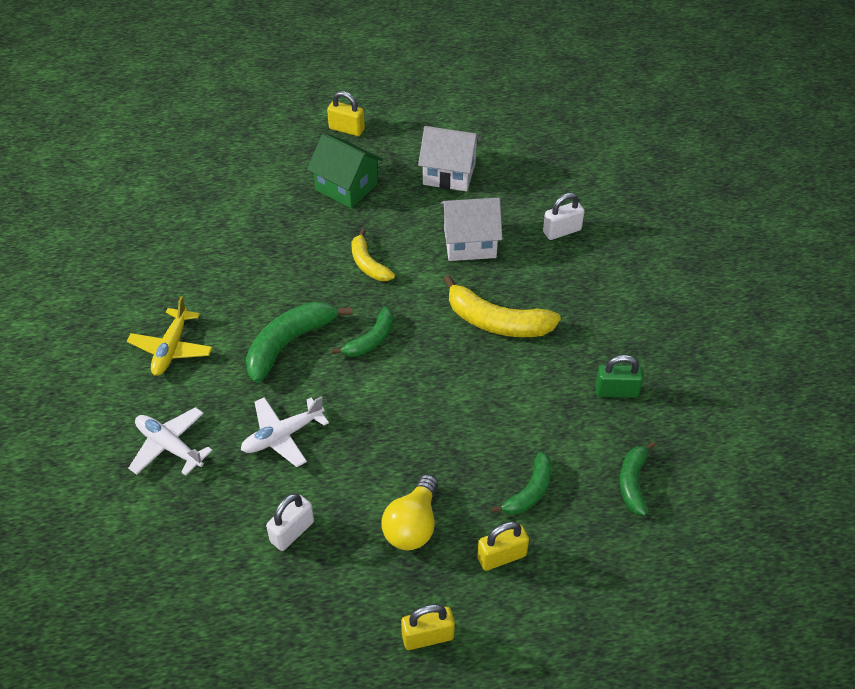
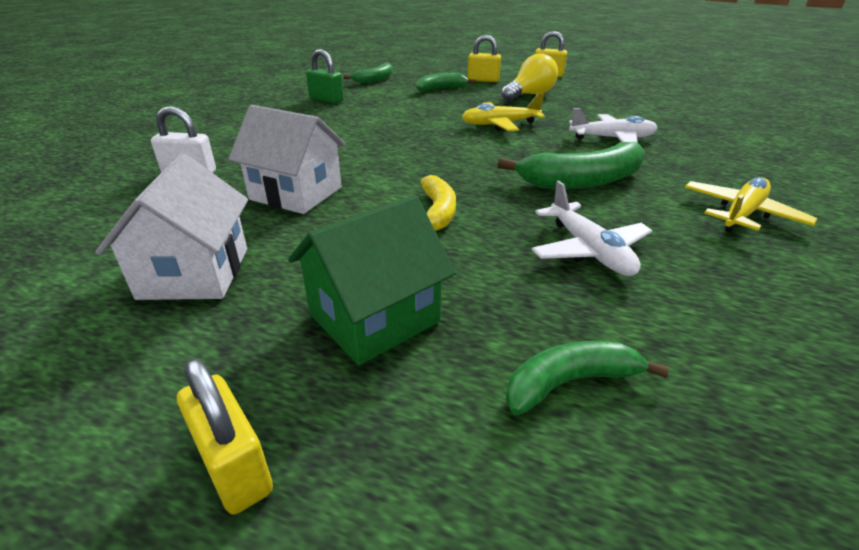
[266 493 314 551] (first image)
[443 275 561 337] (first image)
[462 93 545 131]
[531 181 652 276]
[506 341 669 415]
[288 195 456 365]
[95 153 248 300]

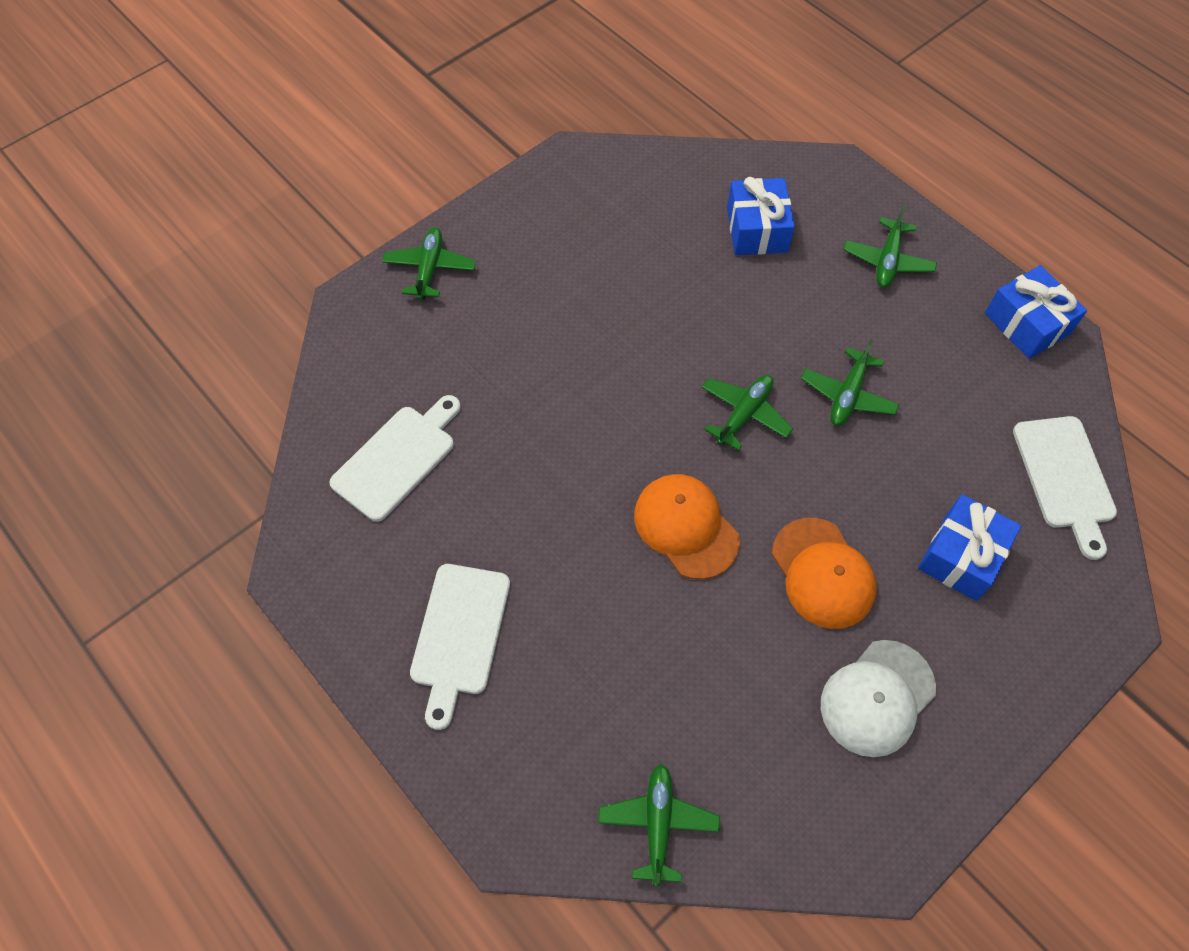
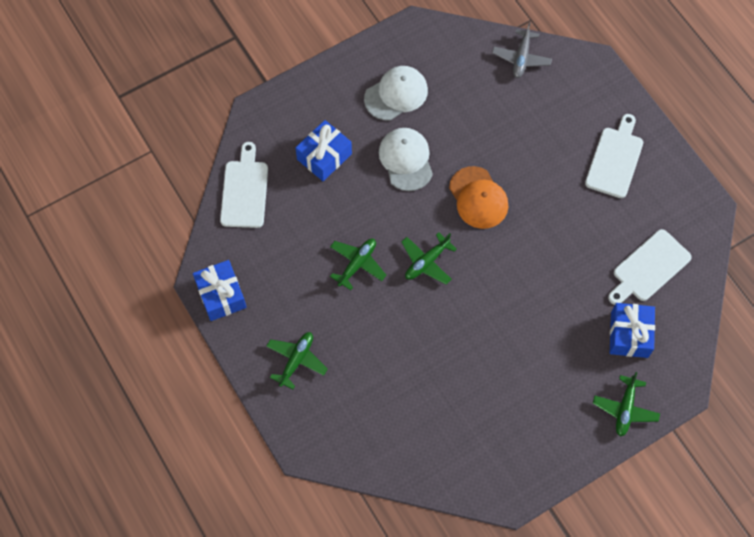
[610 303 655 358]
[492 22 552 78]
[379 128 433 191]

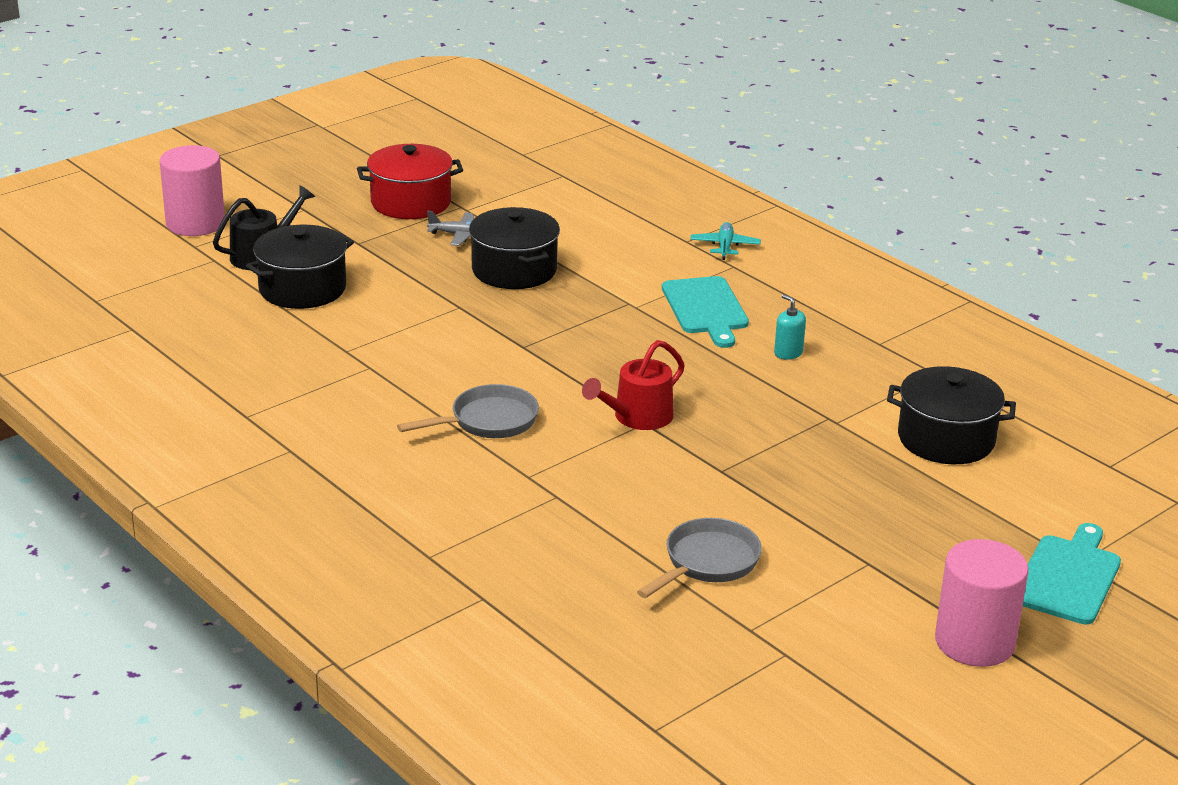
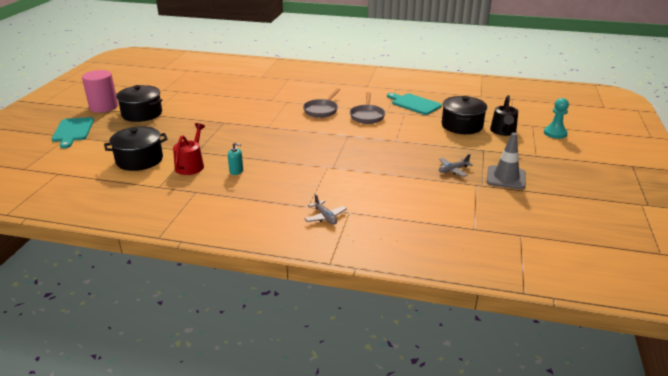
[116 85 163 122]
[173 123 205 175]
[350 92 385 124]
[387 93 442 115]
[544 98 569 139]
[487 133 526 189]
[305 194 347 225]

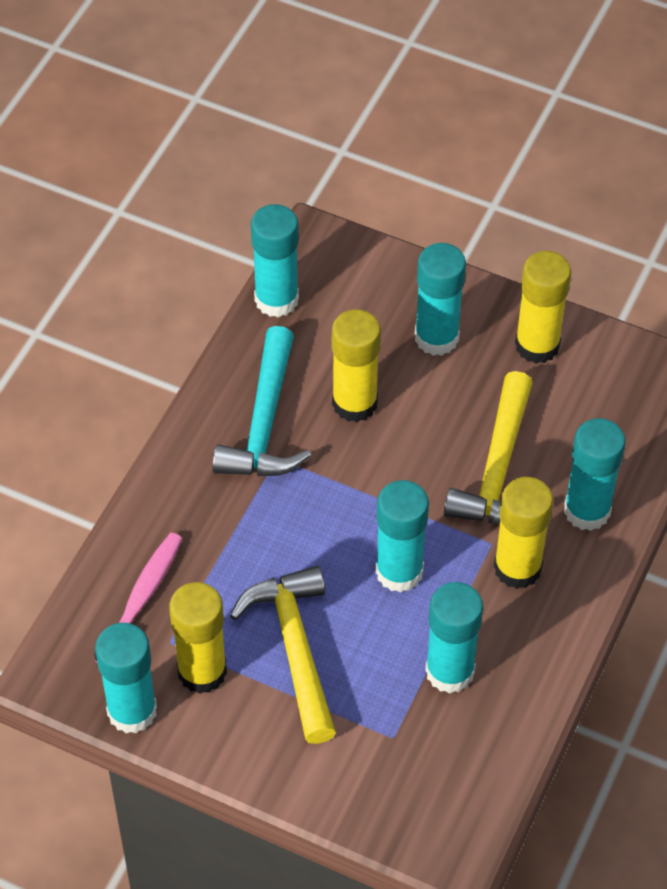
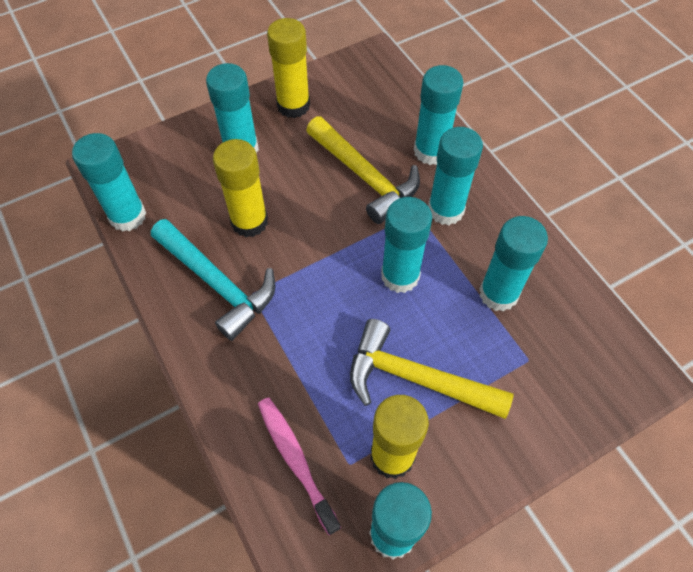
[428 127 483 225]

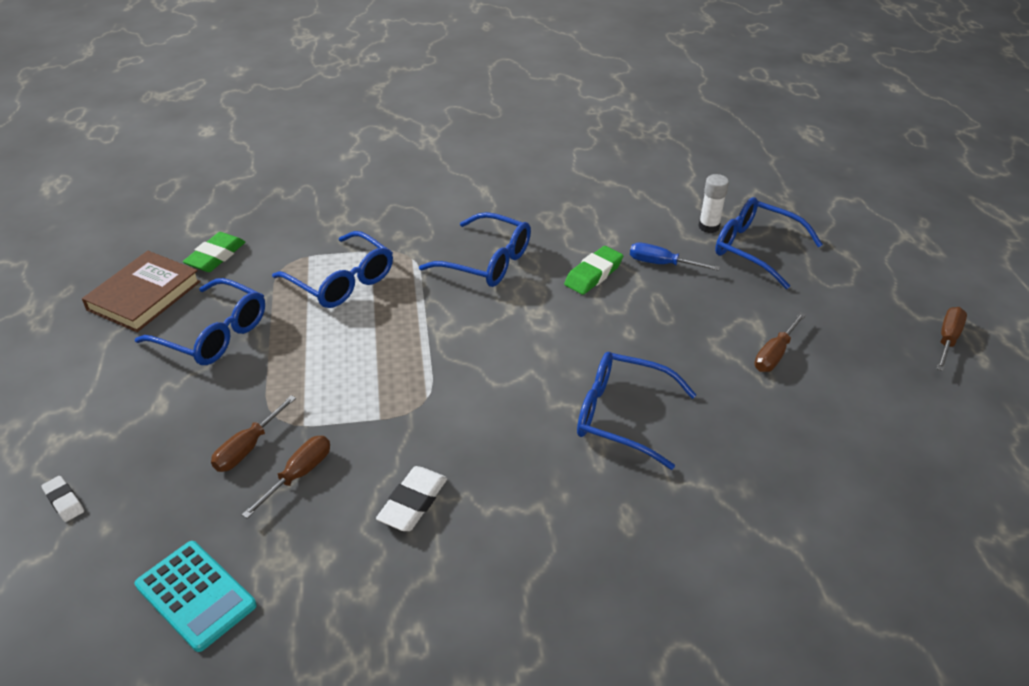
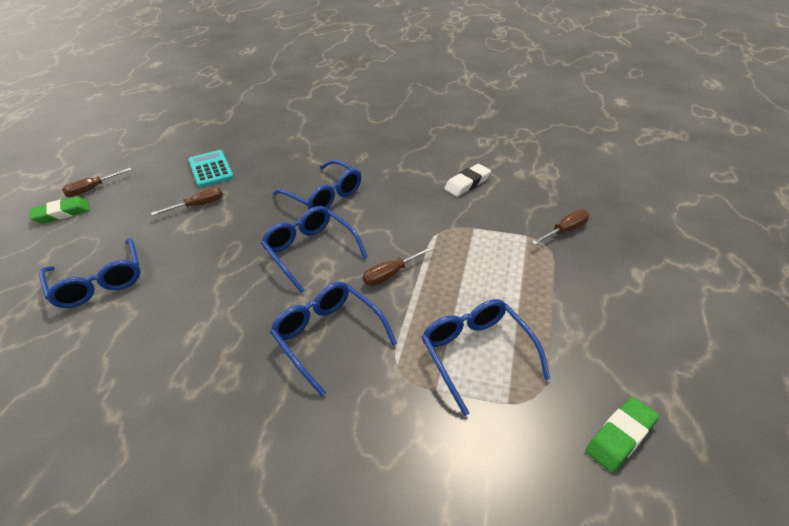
[41 476 84 522] (first image)
[82 251 201 332] (first image)
[630 242 720 271] (first image)
[698 174 729 233] (first image)
[261 206 368 293]
[188 150 234 187]
[363 246 433 286]
[30 196 90 224]

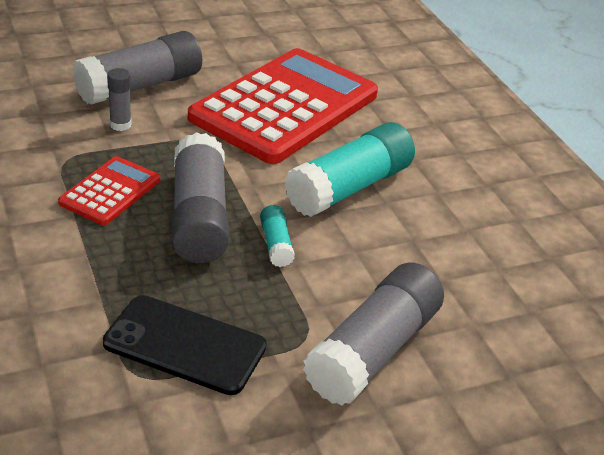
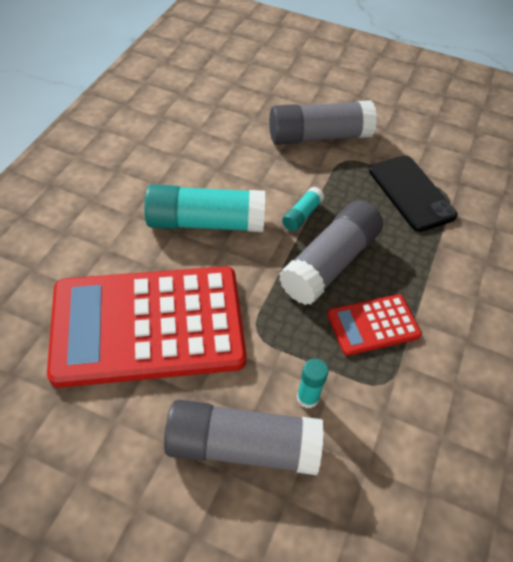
[297 359 328 409]

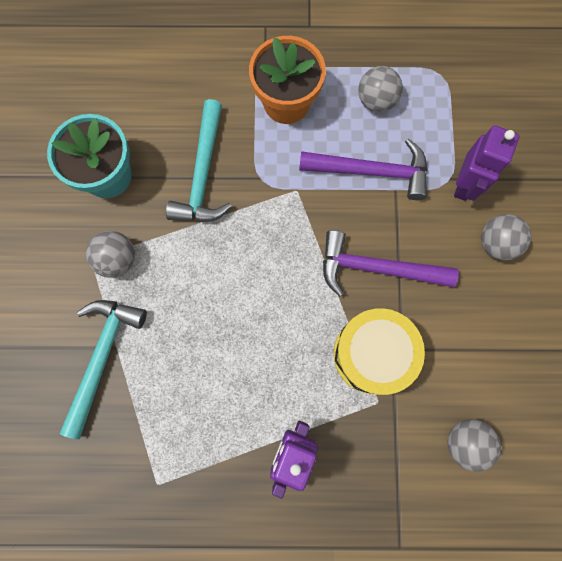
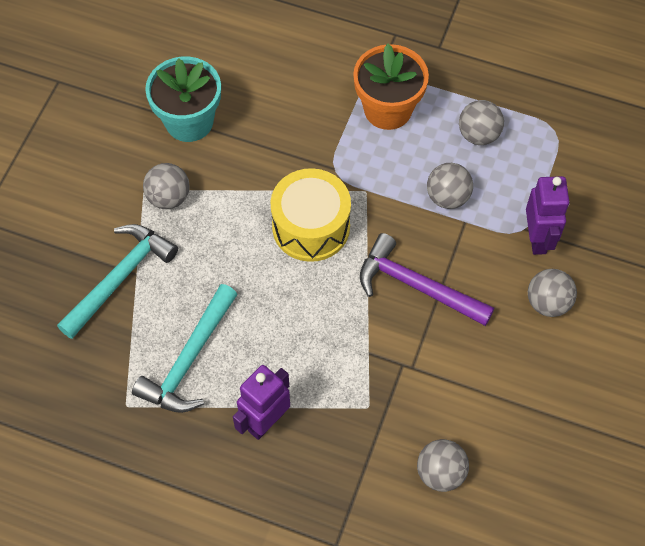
[132 284 238 413]
[270 168 351 262]
[427 163 473 209]
[526 176 570 255]

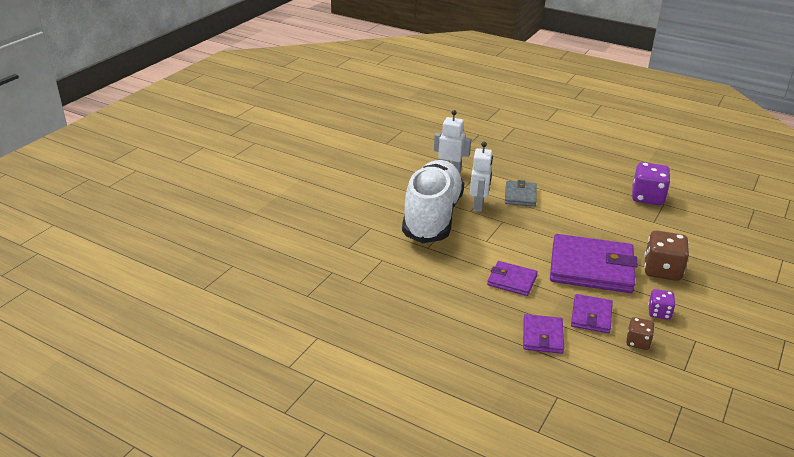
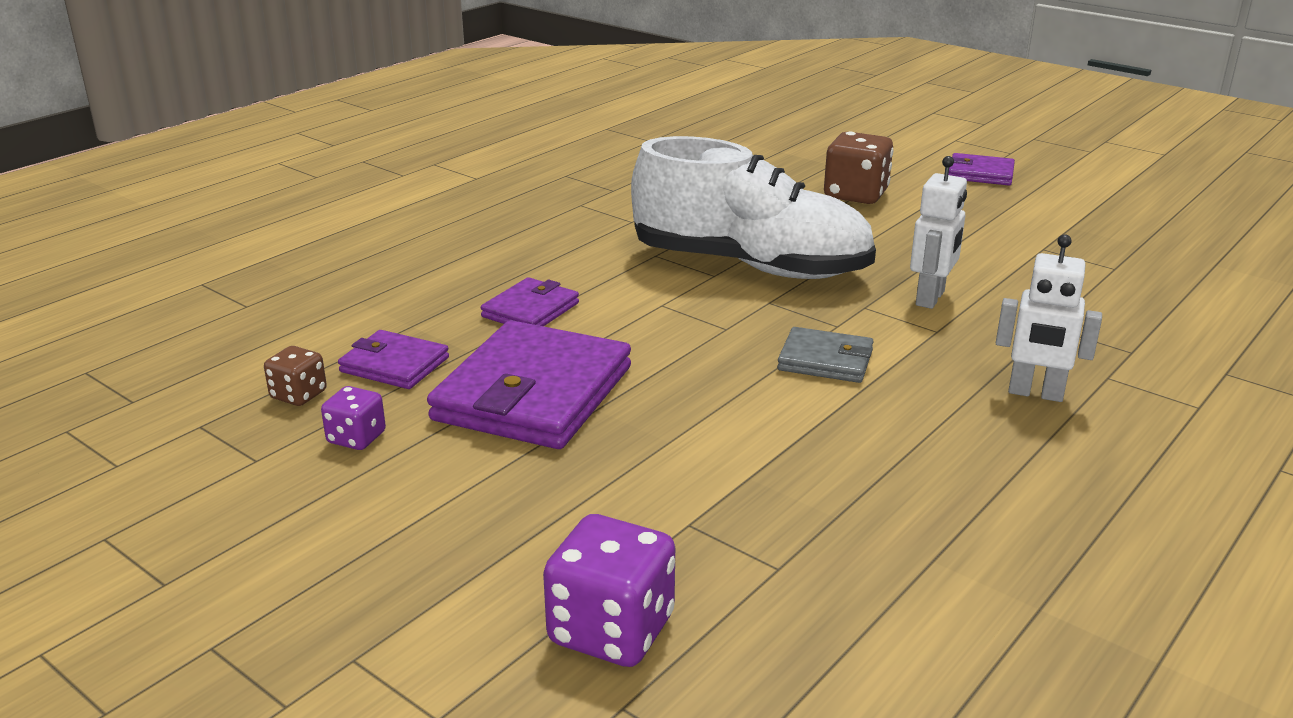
[996 234 1102 402]
[948 153 1015 185]
[543 514 675 667]
[824 132 893 204]

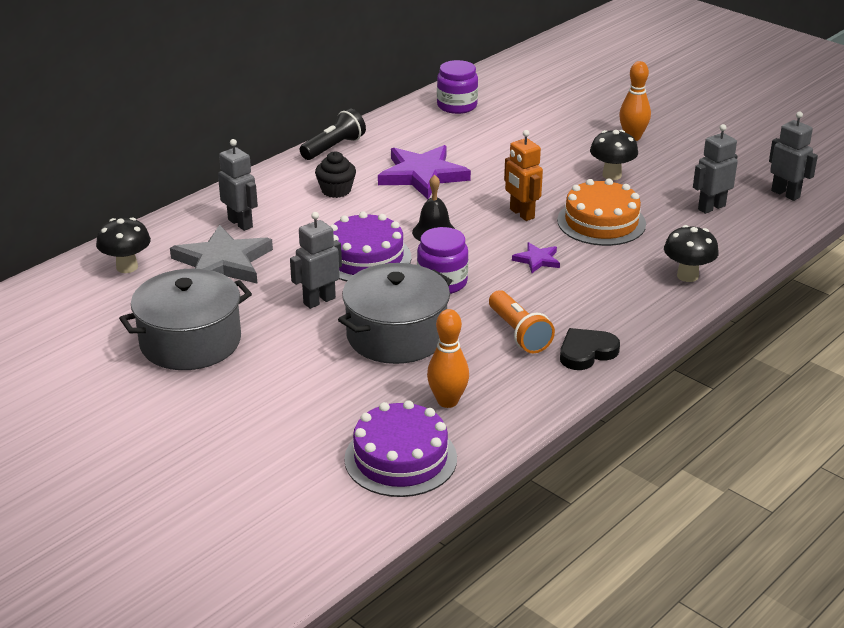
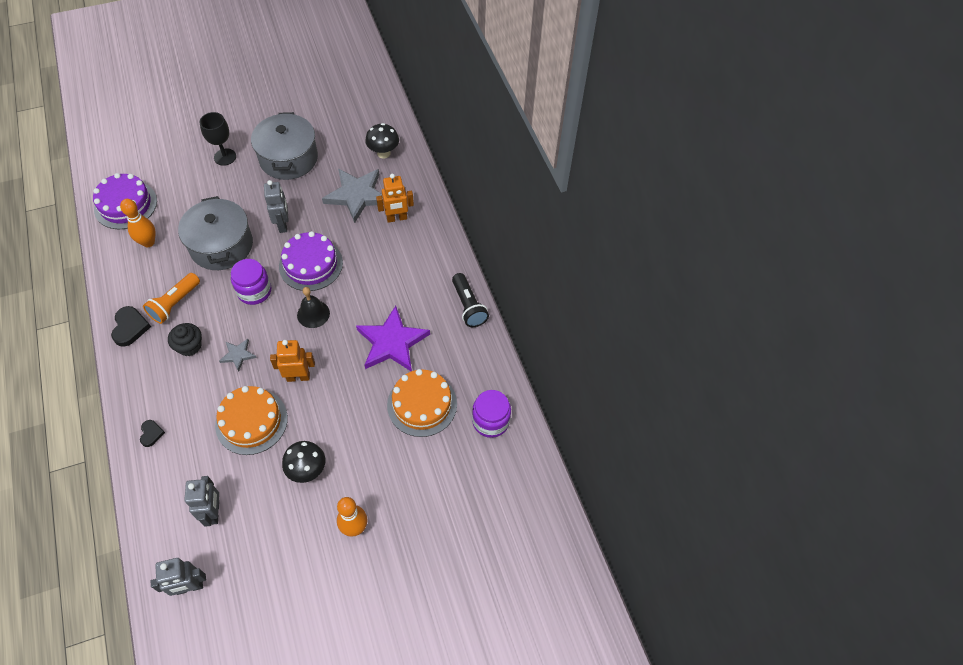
[199 112 236 166]
[387 369 457 437]
[168 323 202 356]
[140 420 165 447]
[376 174 414 223]
[219 339 257 372]
[143 273 200 324]

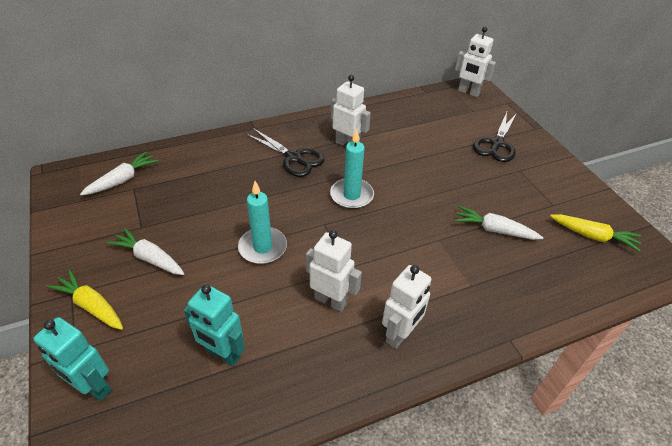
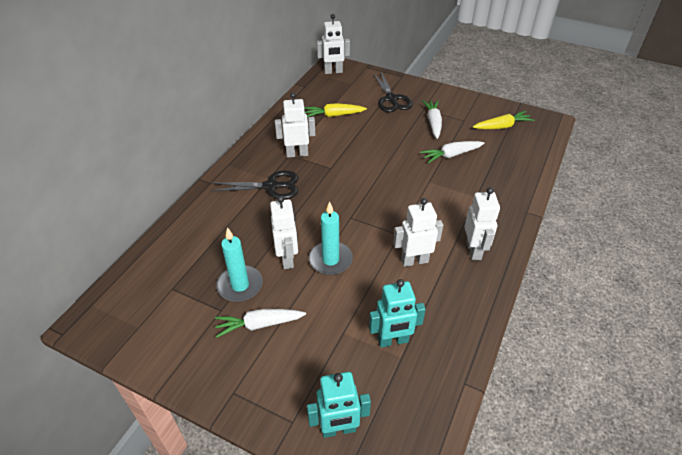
[270 196 298 269]
[304 103 367 117]
[422 100 442 139]
[216 227 263 302]

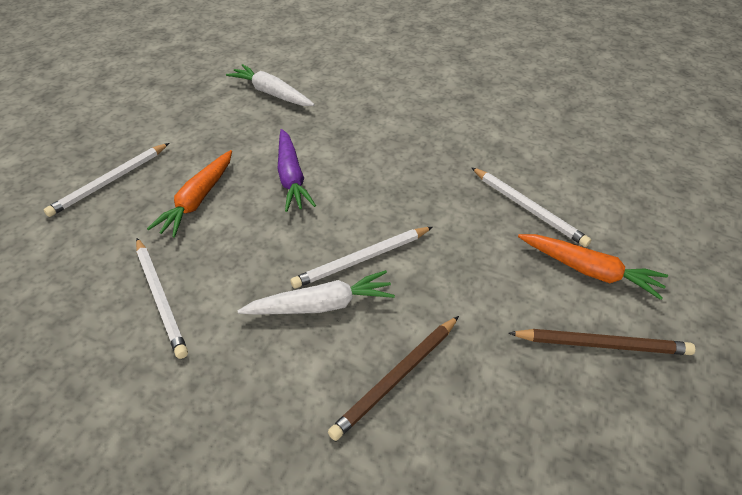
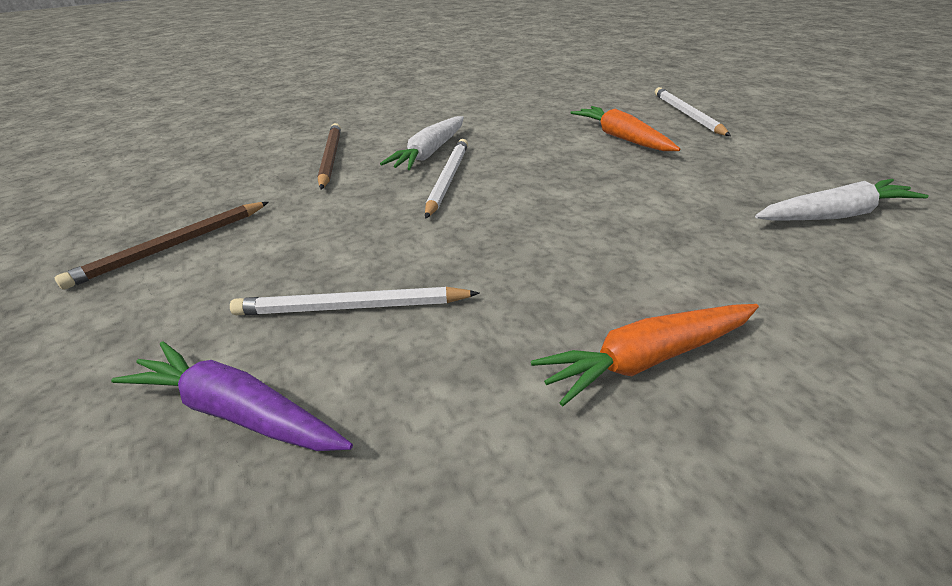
[136 238 188 359] (first image)
[111 341 353 451]
[531 304 759 406]

